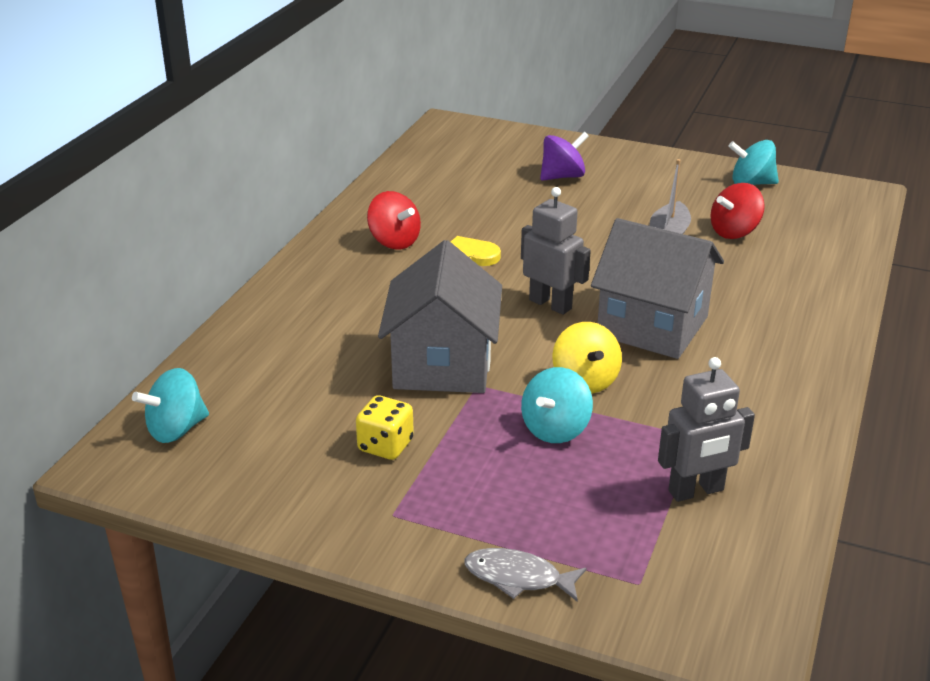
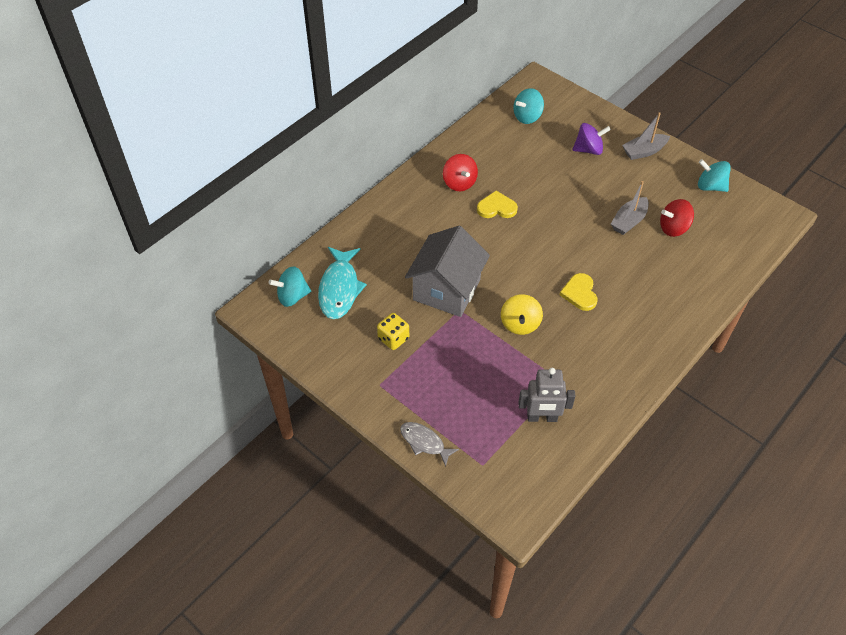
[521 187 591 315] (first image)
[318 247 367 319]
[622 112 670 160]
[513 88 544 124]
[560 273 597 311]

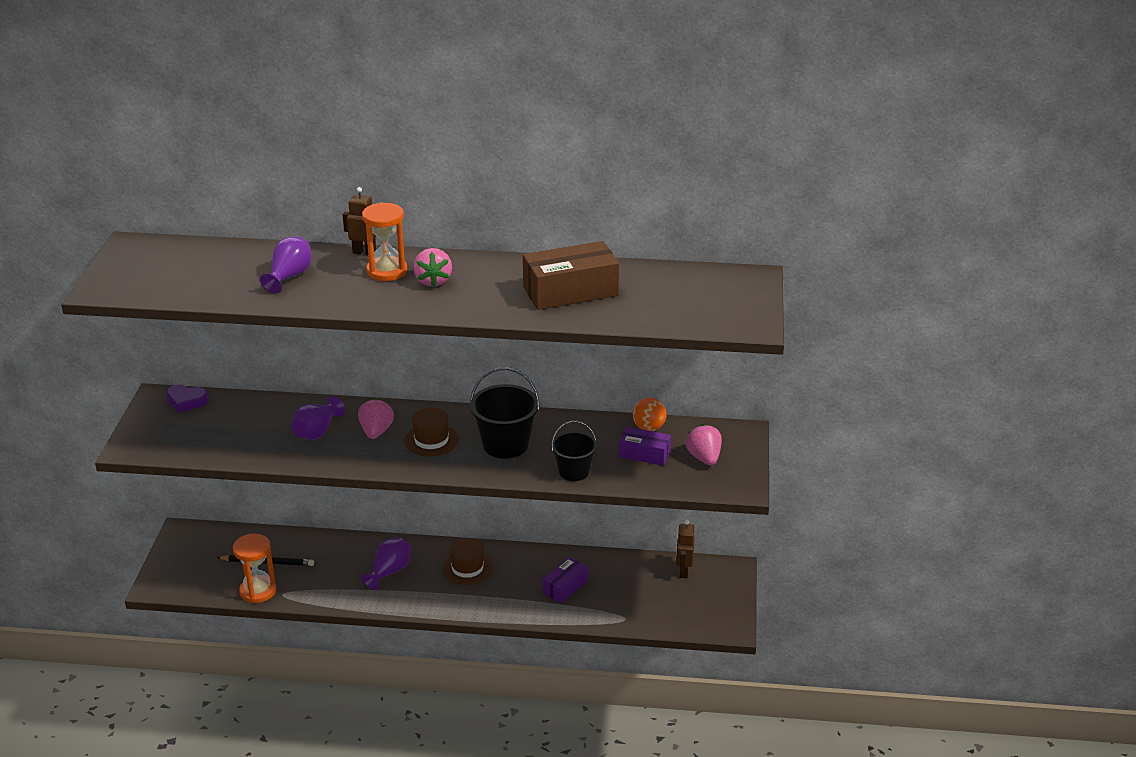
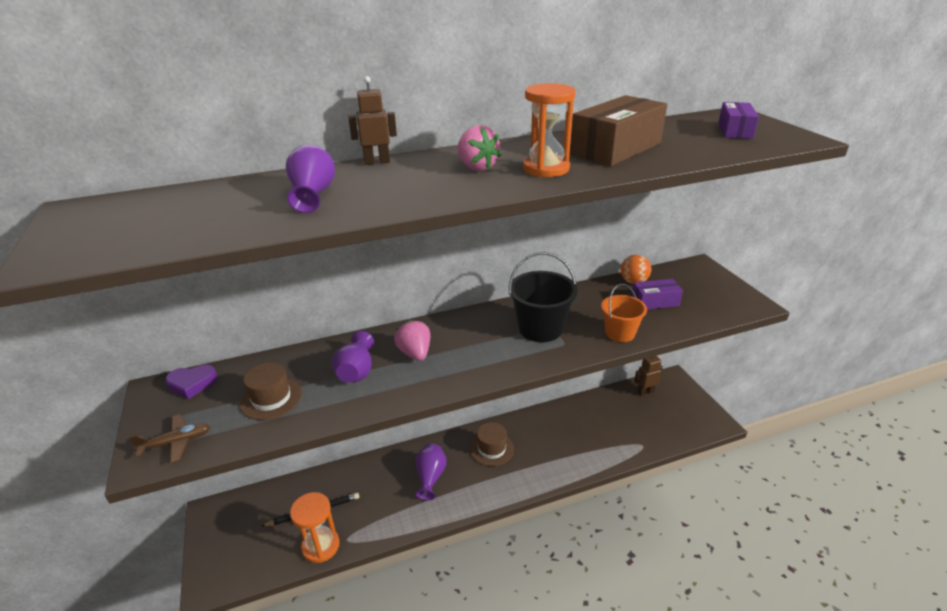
[686 424 722 465] (first image)
[129 414 210 463]
[523 83 576 177]
[240 362 302 420]
[718 102 759 139]
[601 284 647 342]
[634 356 663 396]

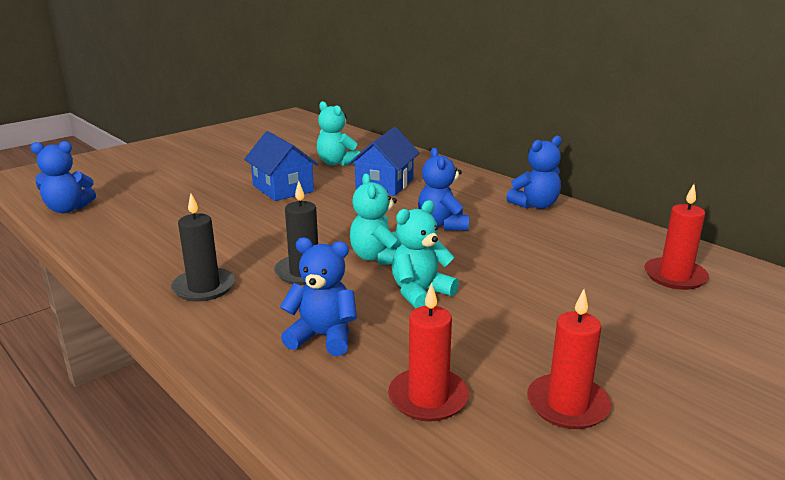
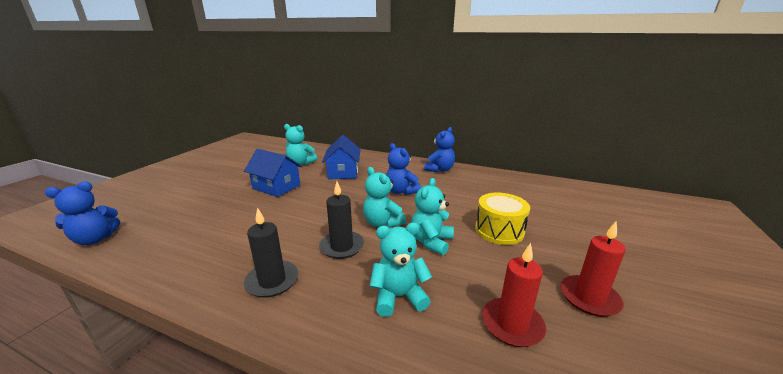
[644 184 709 290] (first image)
[475 193 530 245]
[370 223 432 317]

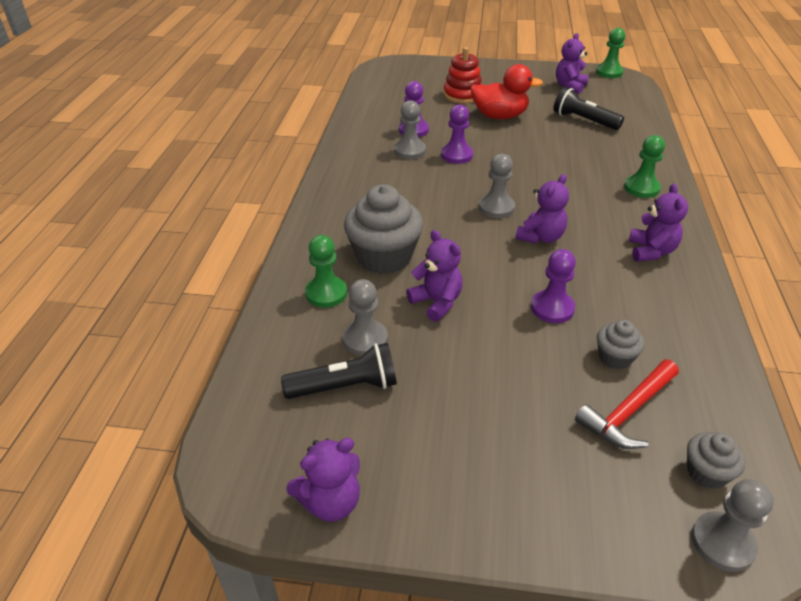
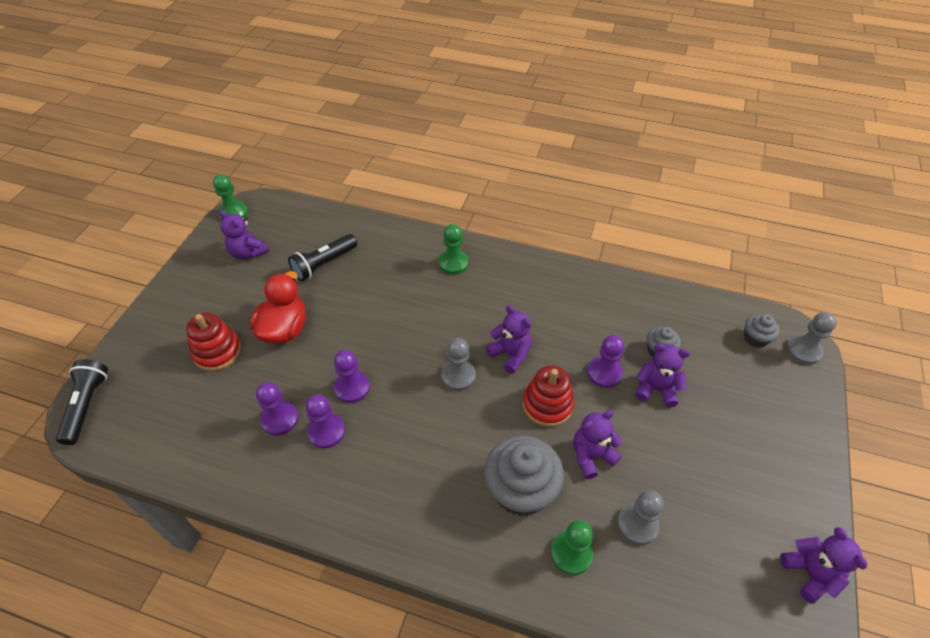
[575 359 679 449] (first image)
[523 365 574 427]
[56 359 108 445]
[635 344 690 407]
[305 395 345 448]

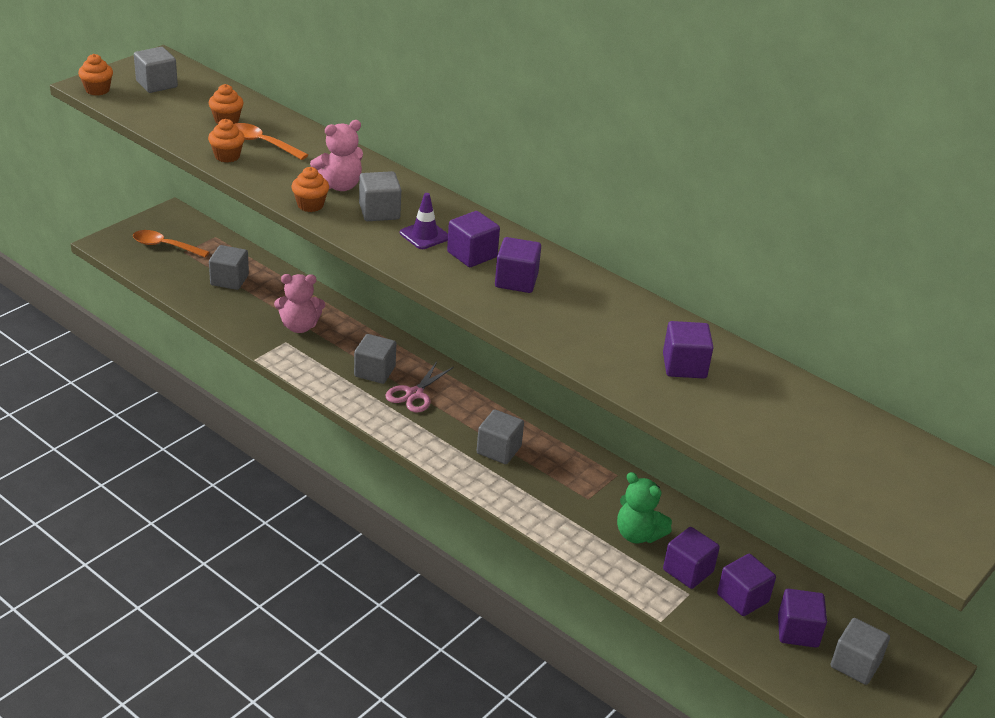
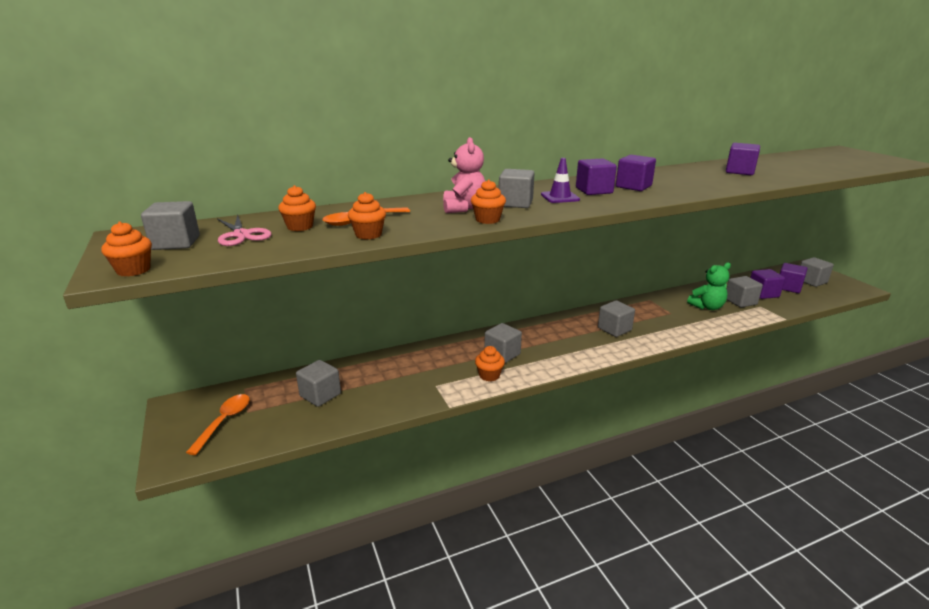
[274 274 325 333] (first image)
[475 346 505 382]
[217 214 272 246]
[727 276 763 308]
[186 394 250 455]

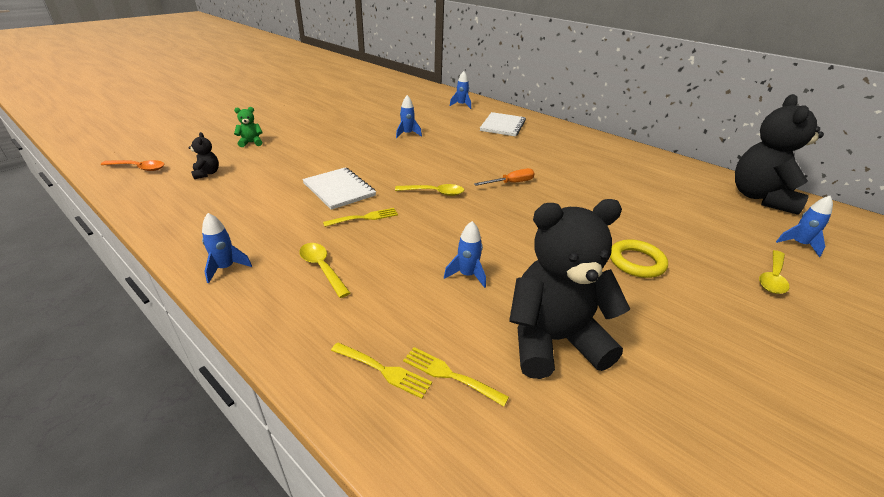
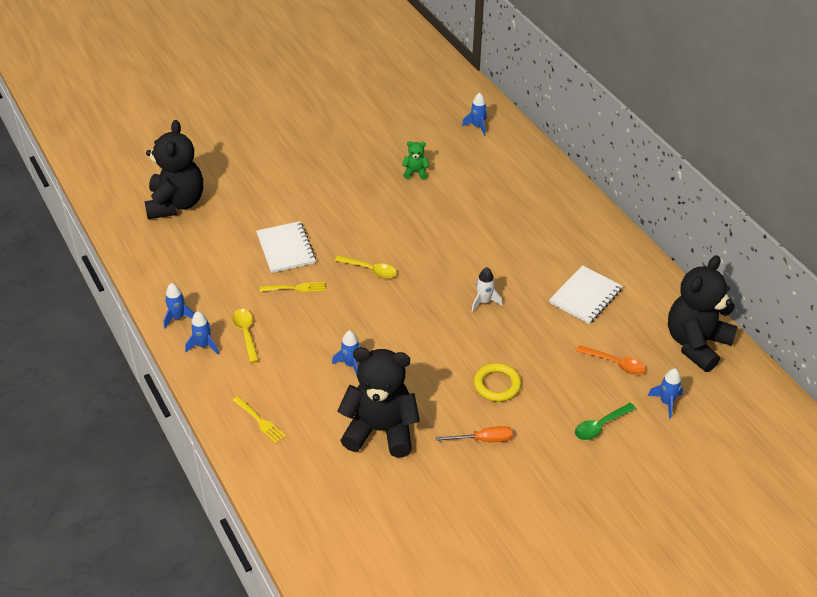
[403 347 509 407] (first image)
[471 267 503 312]
[576 345 646 375]
[402 141 429 180]
[185 311 219 354]
[436 426 512 442]
[549 265 623 324]
[575 403 636 440]
[145 120 203 219]

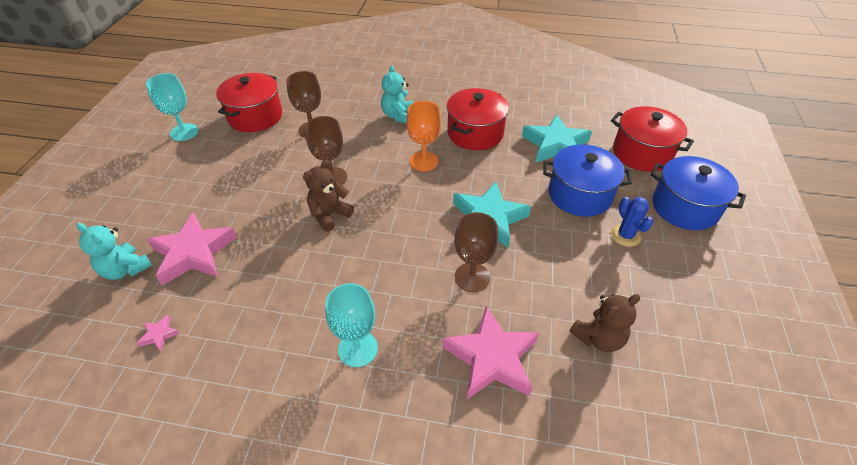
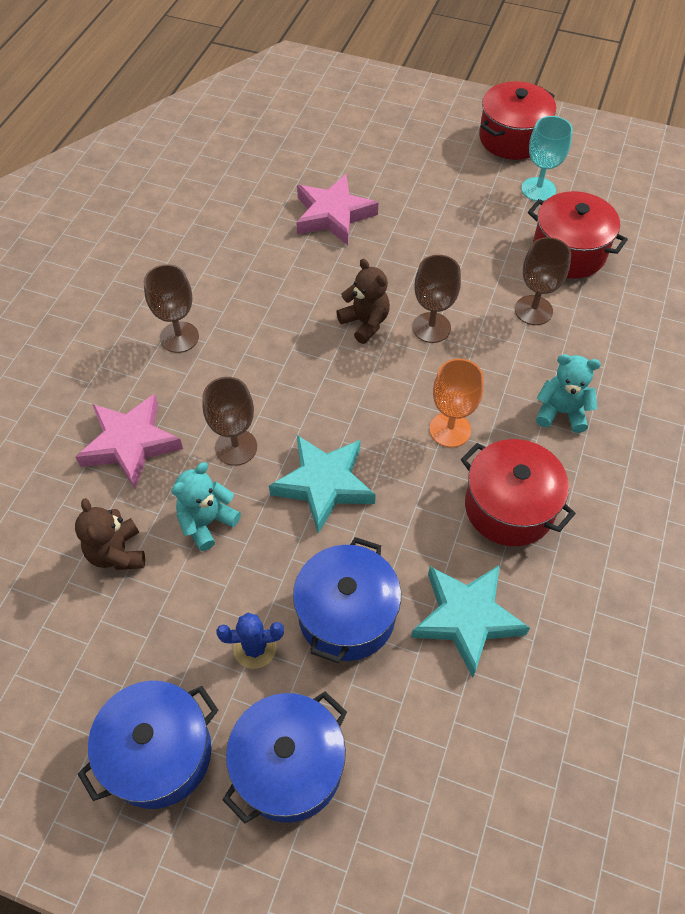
[136 315 180 351] (first image)
[78 681 219 809]
[171 462 241 551]
[479 81 556 160]
[144 264 199 353]

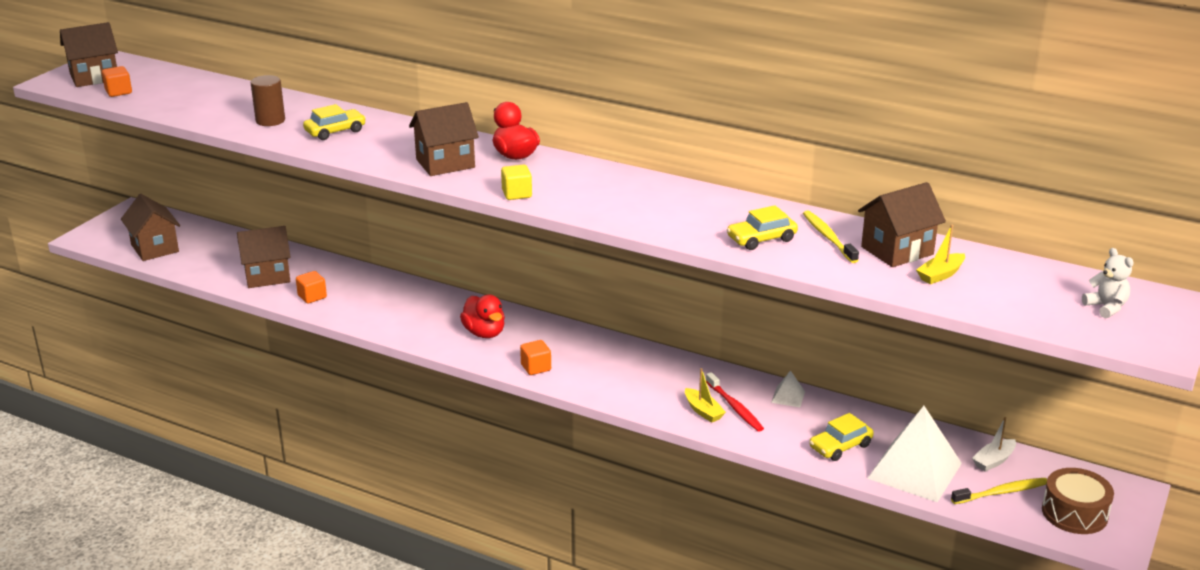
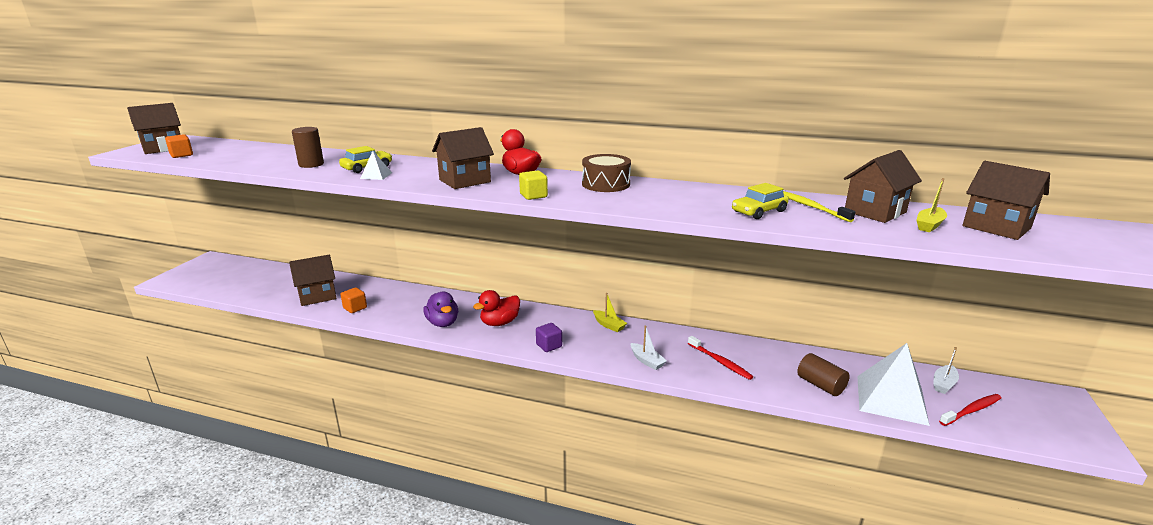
[1082 248 1134 318] (first image)
[423 292 458 327]
[631 326 667 370]
[962 161 1050 240]
[593 293 627 332]
[360 151 392 180]
[582 154 631 192]
[797 353 850 396]
[536 323 562 352]
[939 394 1001 426]
[473 290 520 326]

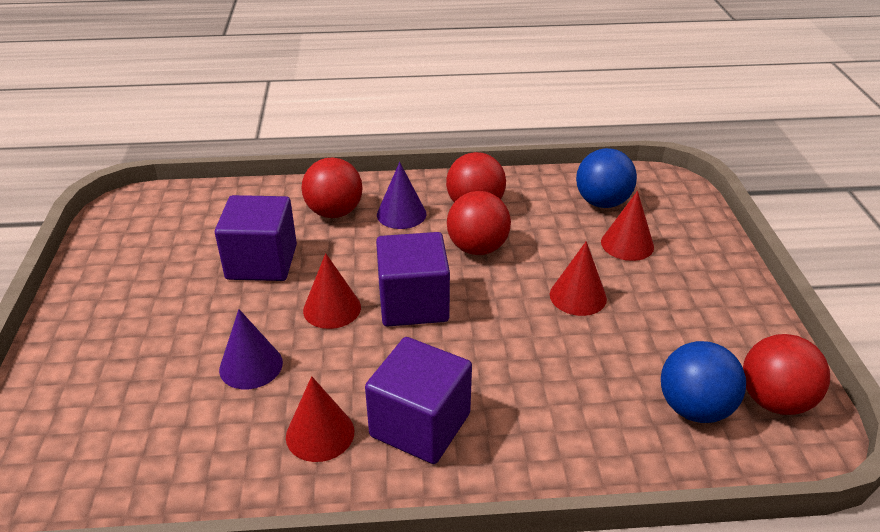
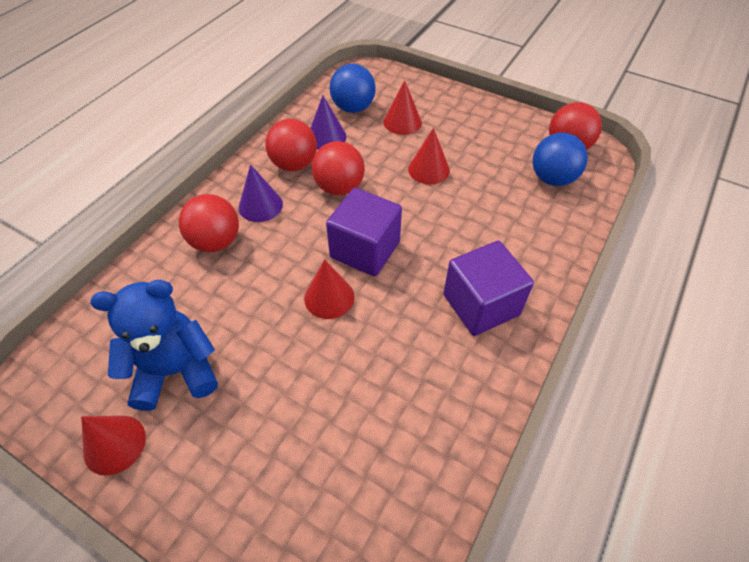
[215 195 297 281] (first image)
[90 280 218 411]
[310 96 346 149]
[81 416 146 475]

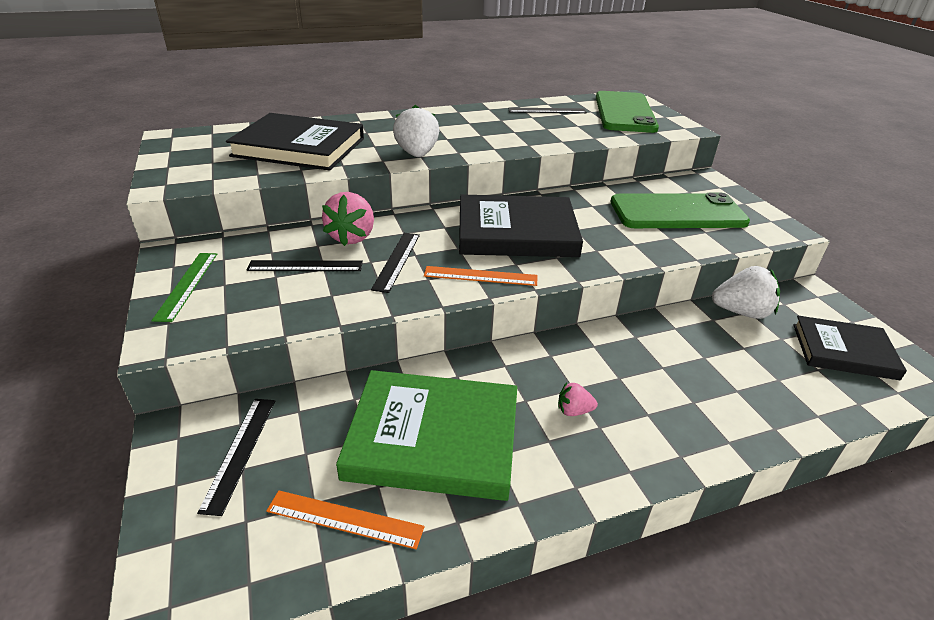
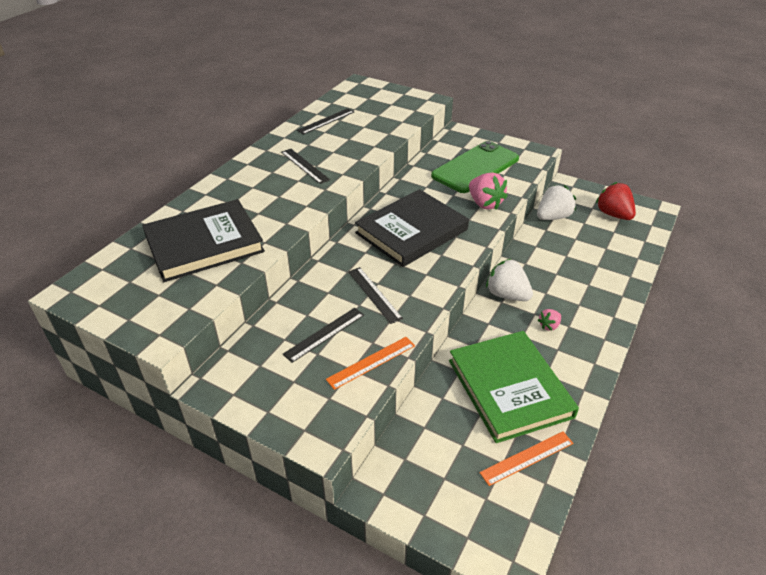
[151 253 217 322] (first image)
[596 91 659 133] (first image)
[281 149 330 184]
[469 172 508 210]
[486 259 533 301]
[326 337 415 390]
[596 182 636 220]
[449 331 579 443]

